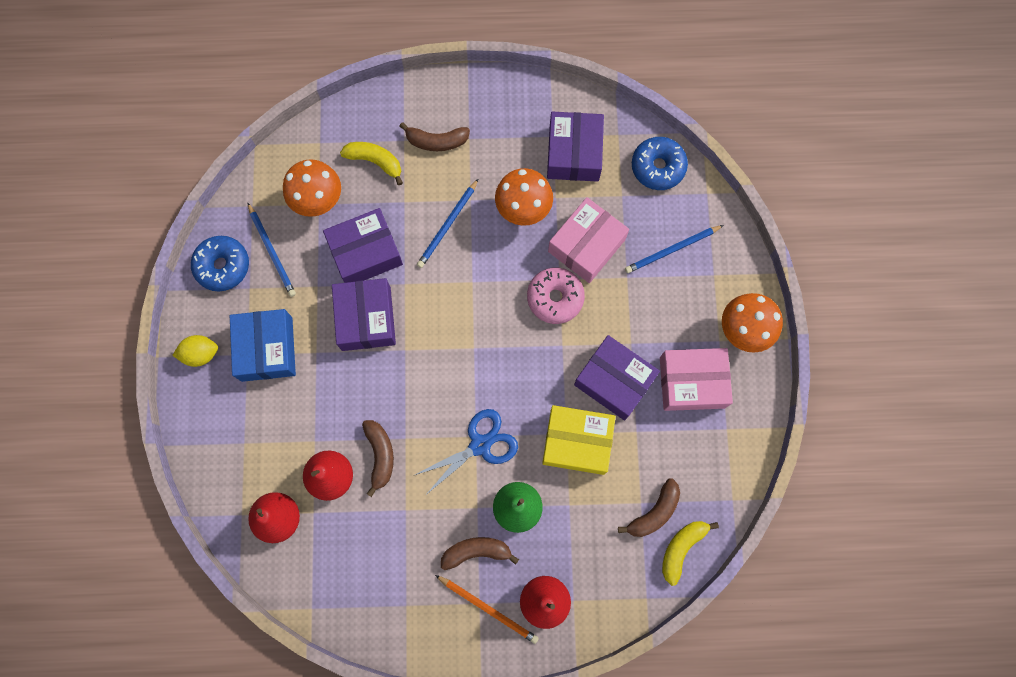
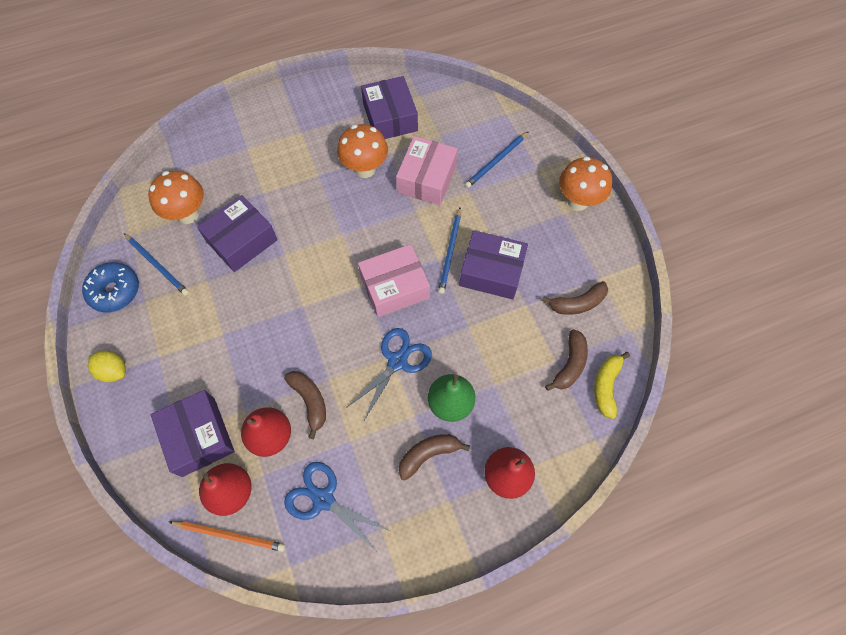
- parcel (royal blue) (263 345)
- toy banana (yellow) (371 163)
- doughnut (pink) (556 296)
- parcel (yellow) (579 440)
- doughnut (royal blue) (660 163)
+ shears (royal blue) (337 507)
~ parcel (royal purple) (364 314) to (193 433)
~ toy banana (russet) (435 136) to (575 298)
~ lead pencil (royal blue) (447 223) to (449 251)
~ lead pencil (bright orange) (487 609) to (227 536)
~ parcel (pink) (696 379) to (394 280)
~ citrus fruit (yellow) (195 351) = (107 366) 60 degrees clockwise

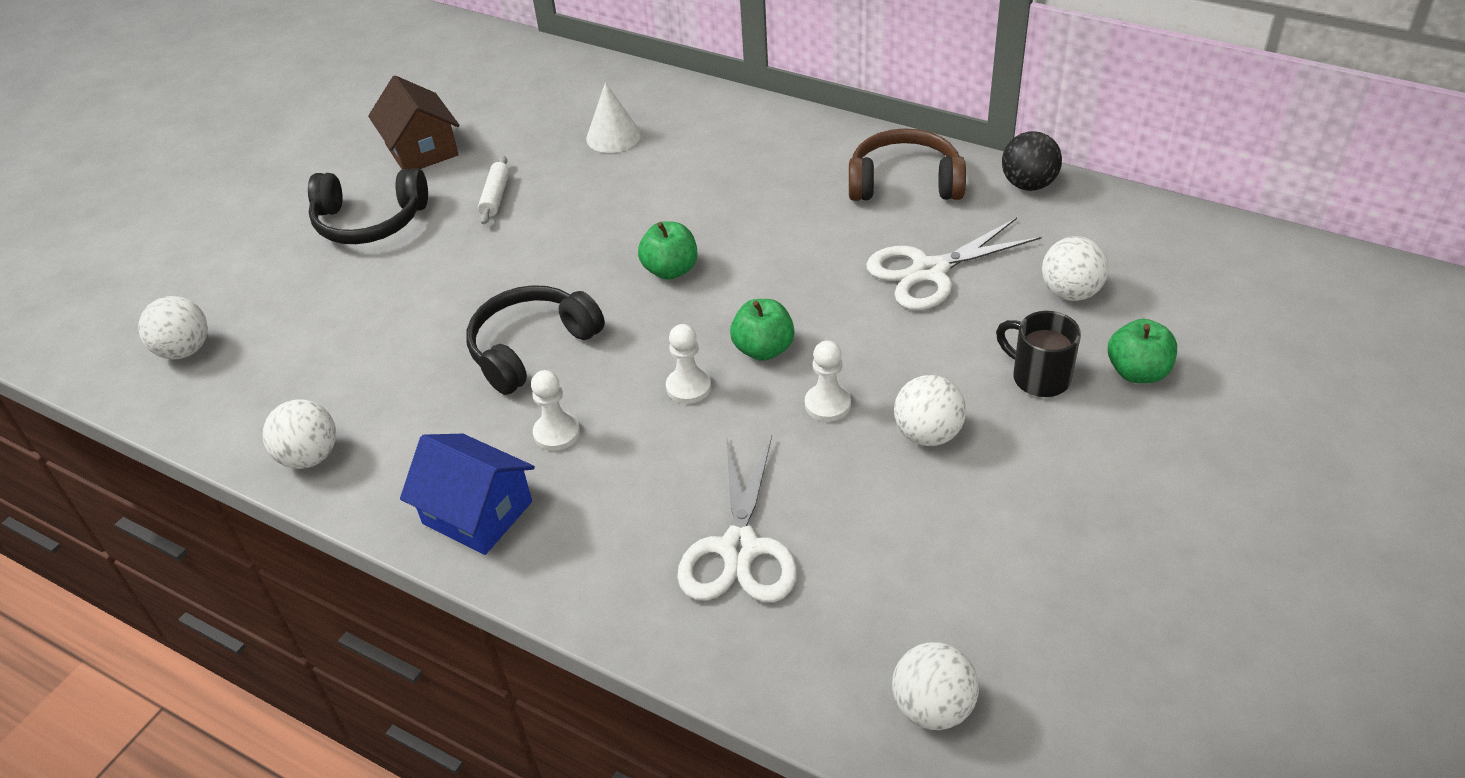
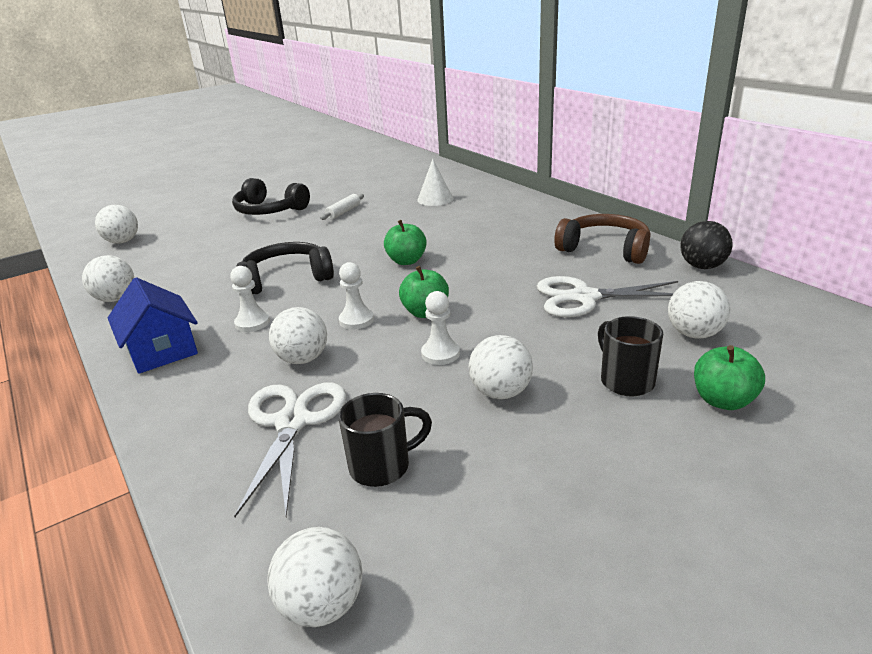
- cottage (russet) (414 123)
+ play ball (white) (298 335)
+ coffee mug (ebony) (385 440)
~ shears (white) (737 519) = (290 449) 150 degrees clockwise

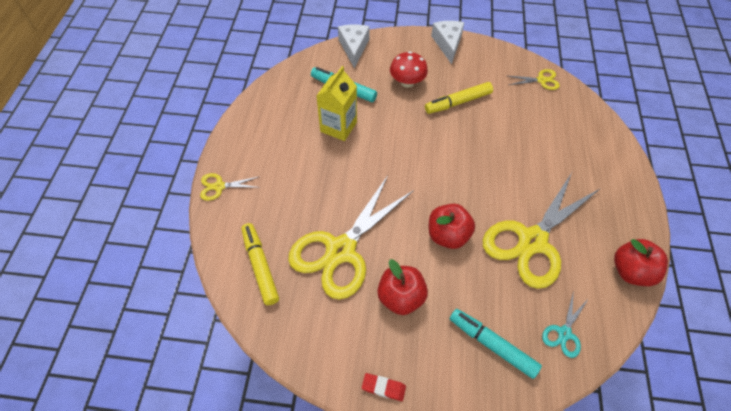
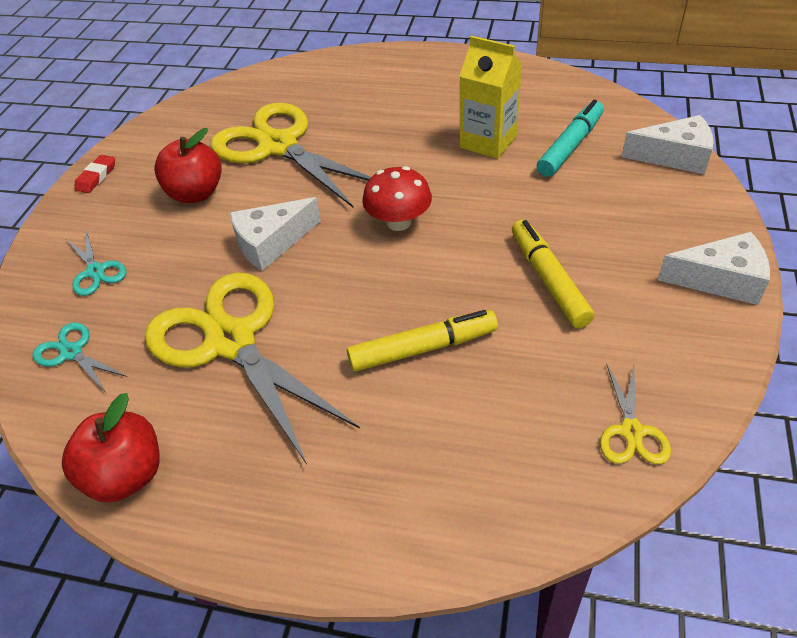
- shears (yellow) (230 187)
~ felt pen (yellow) (260 264) to (422 341)
~ toadstool (crimson) (409 69) to (397 198)
~ toy apple (crimson) (452 226) to cheese (white) (275 234)
~ felt pen (turquoise) (496 344) to shears (turquoise) (96 263)

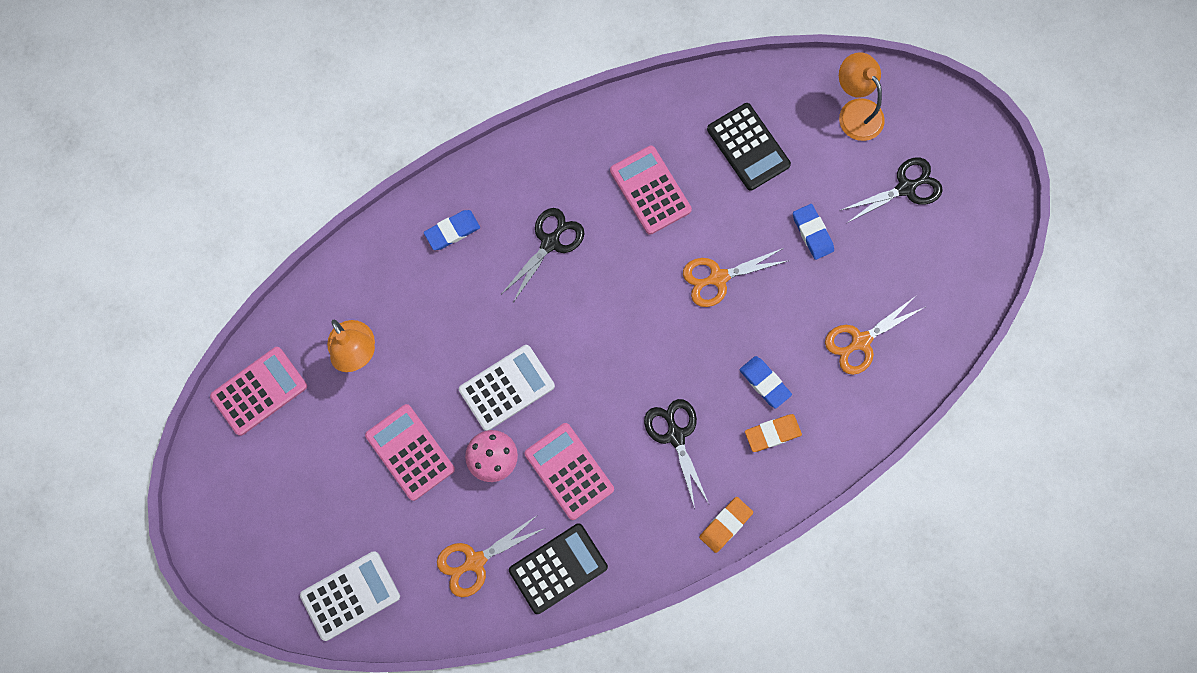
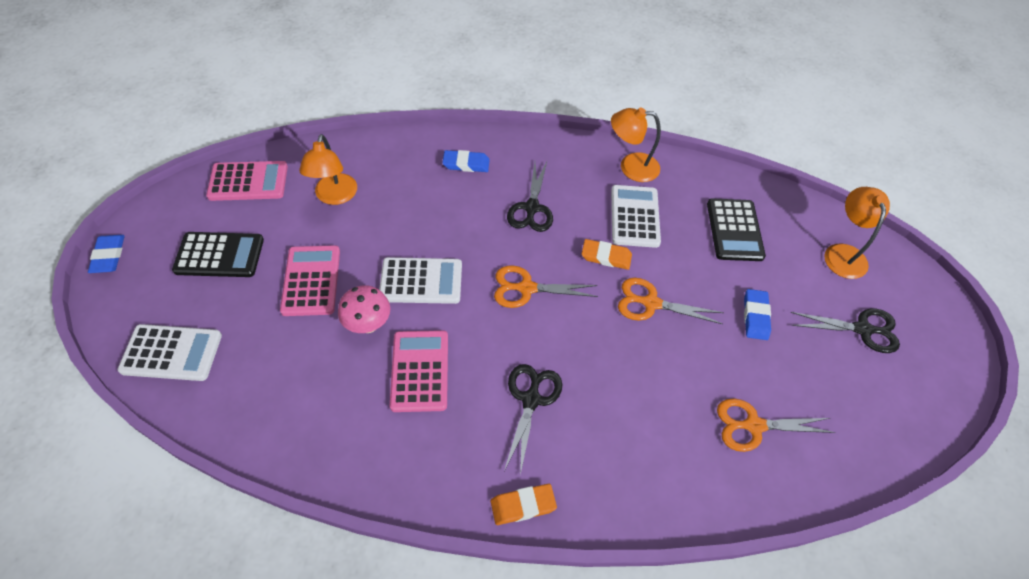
+ reading lamp (bright orange) (636 145)
~ shears (bright orange) (491 556) to (546 286)
~ pocket calculator (ebony) (558 568) to (218 254)
~ gum eraser (royal blue) (765 382) to (106 254)
~ gum eraser (bright orange) (773 433) to (606 254)
~ pocket calculator (pink) (651 190) to pocket calculator (white) (636 216)
~ shears (ebony) (543 255) = (530 197) 120 degrees clockwise

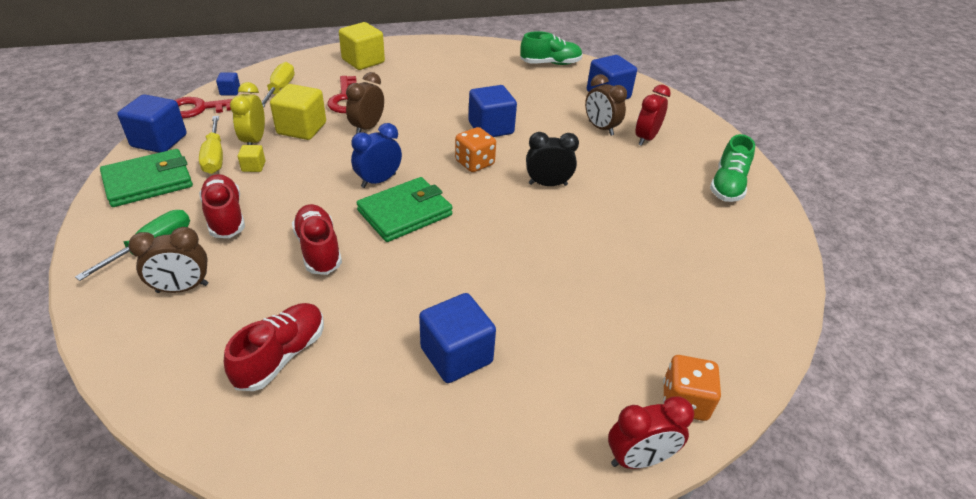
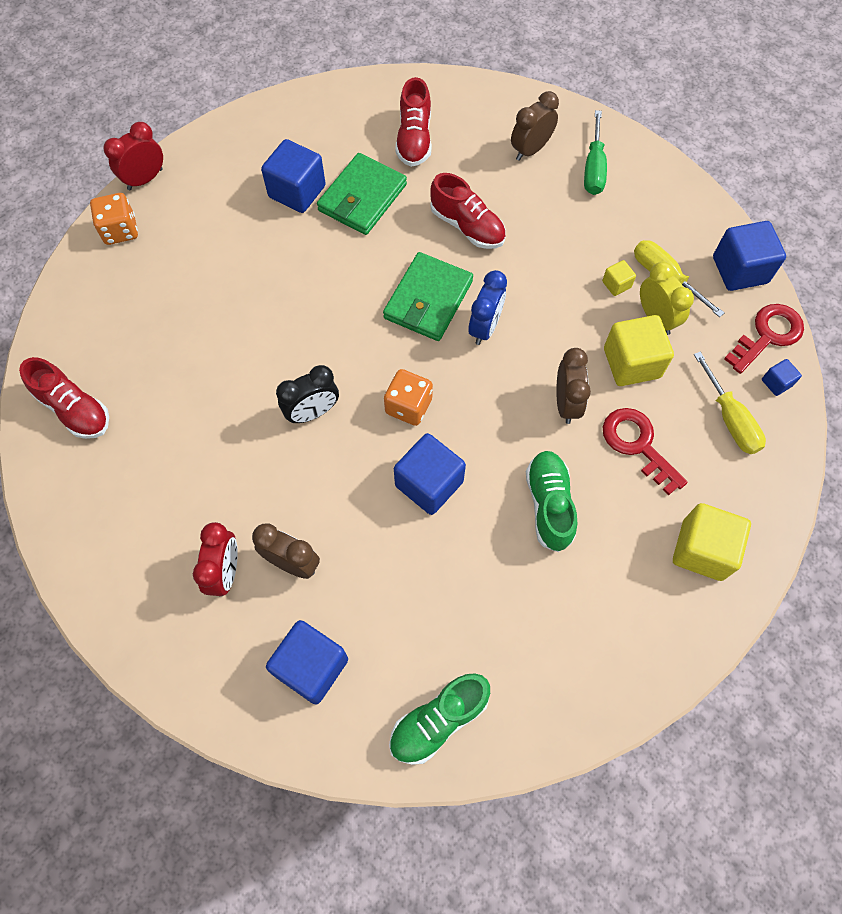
~ card wallet (green) (146 178) to (362 194)
~ shoe (crimson) (222 206) to (64 398)
~ shoe (green) (732 168) to (551 501)

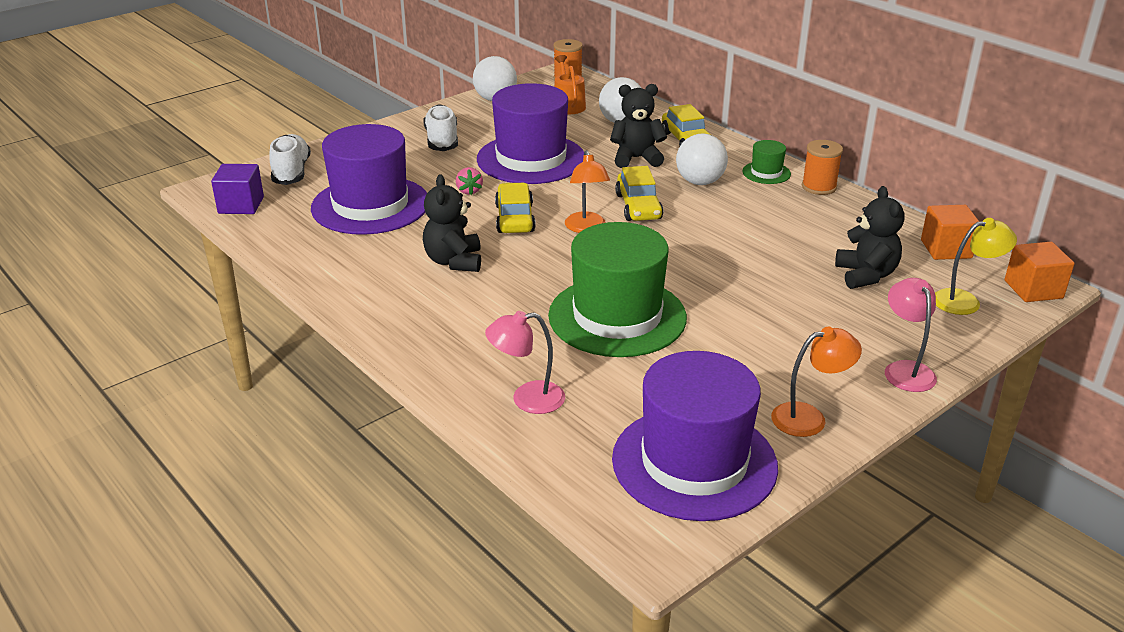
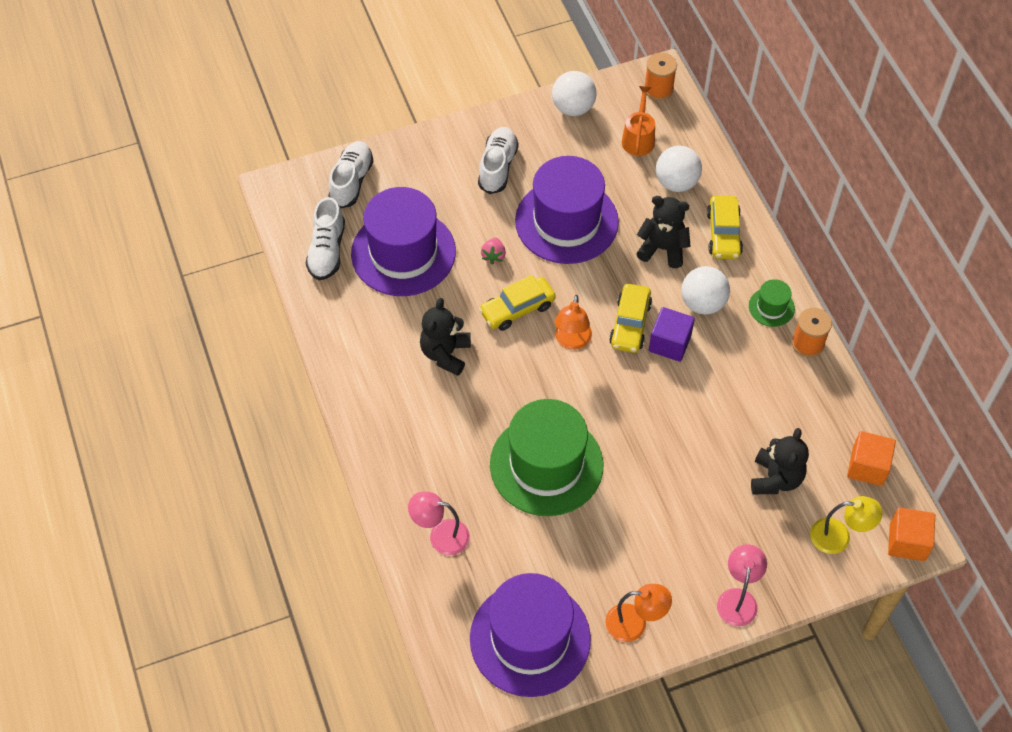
+ shoe (white) (325 238)
~ solid cube (royal purple) (237 189) to (672 334)
~ toy car (yellow) (515 208) = (517 303) 135 degrees counterclockwise

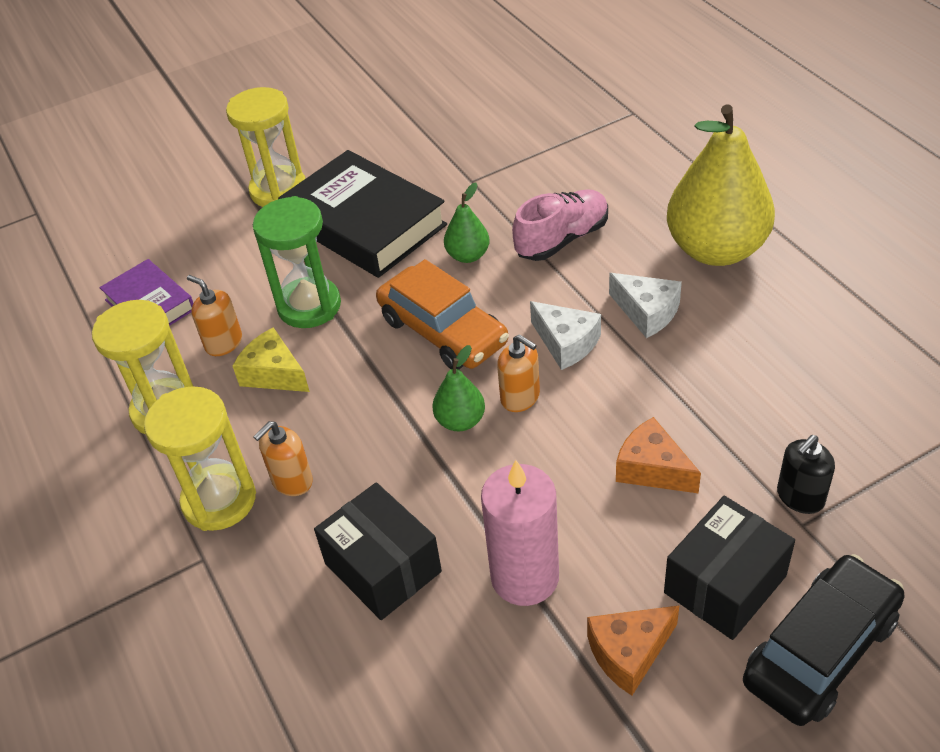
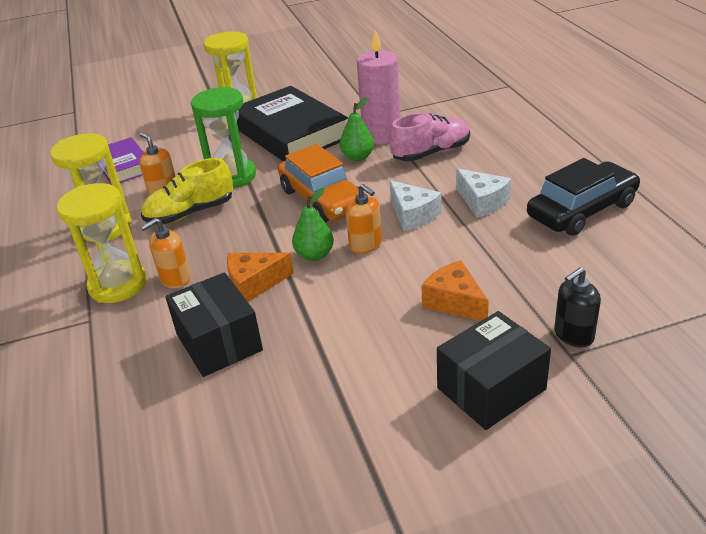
- toy pear (yellow) (721 185)
~ candle (pink) (520 533) to (378 87)
~ cheese (bright orange) (633 651) to (260 277)
~ toy car (ebony) (824 640) to (583 197)
~ cheese (yellow) (271 359) to shoe (yellow) (187 191)

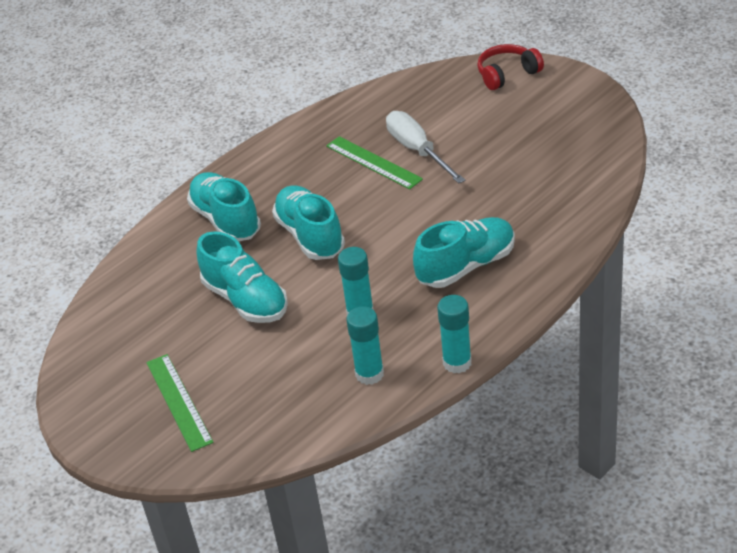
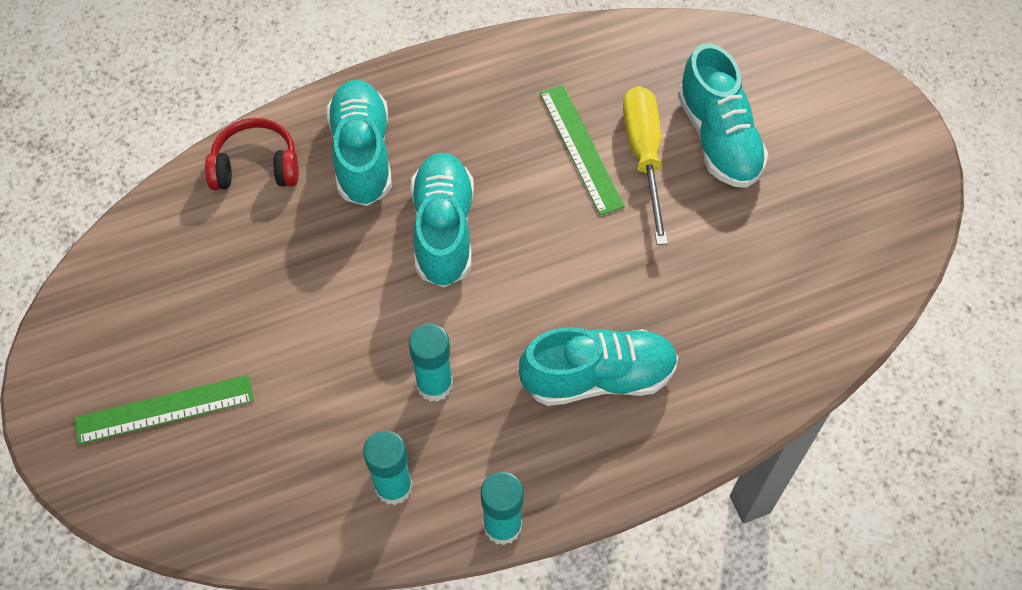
~ shoe (turquoise) (242 277) to (723 115)
~ headset (crimson) (510 67) to (252 154)
~ screwdriver (white) (425 147) to screwdriver (yellow) (645 165)
~ straightedge (green) (180 403) = (164 410) 75 degrees clockwise

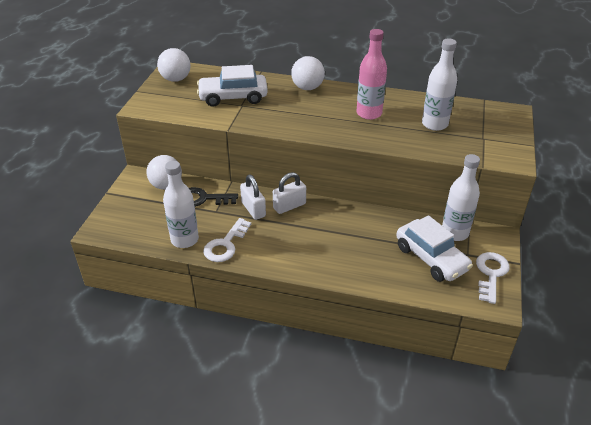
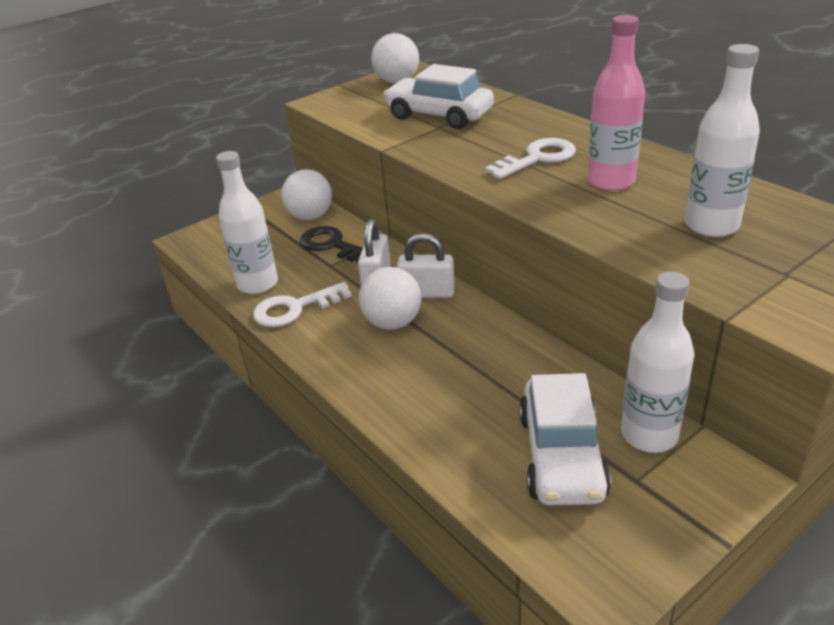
~ play ball (white) (308 73) to (390 298)
~ key (white) (493 278) to (530 158)

